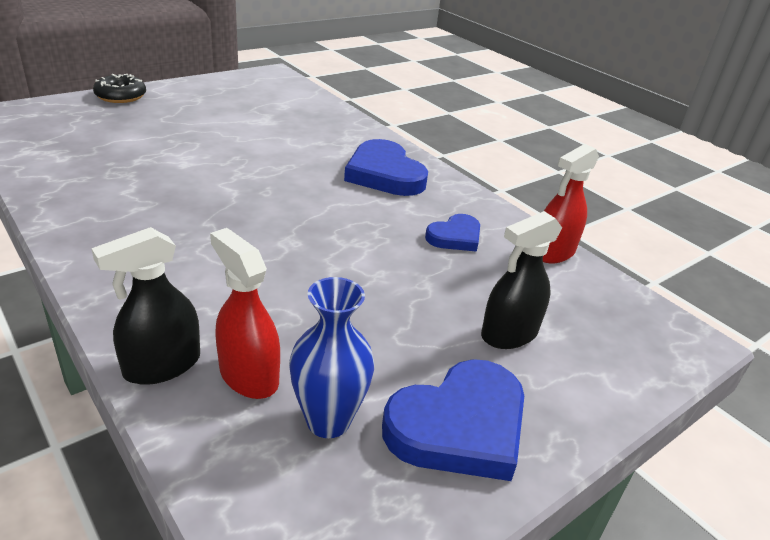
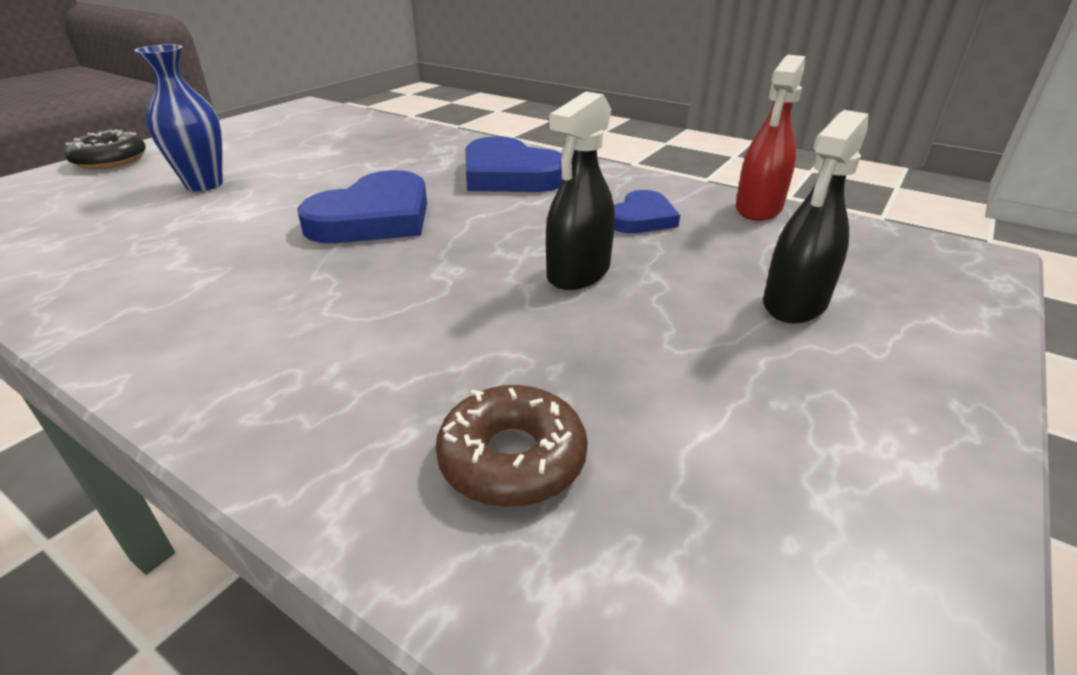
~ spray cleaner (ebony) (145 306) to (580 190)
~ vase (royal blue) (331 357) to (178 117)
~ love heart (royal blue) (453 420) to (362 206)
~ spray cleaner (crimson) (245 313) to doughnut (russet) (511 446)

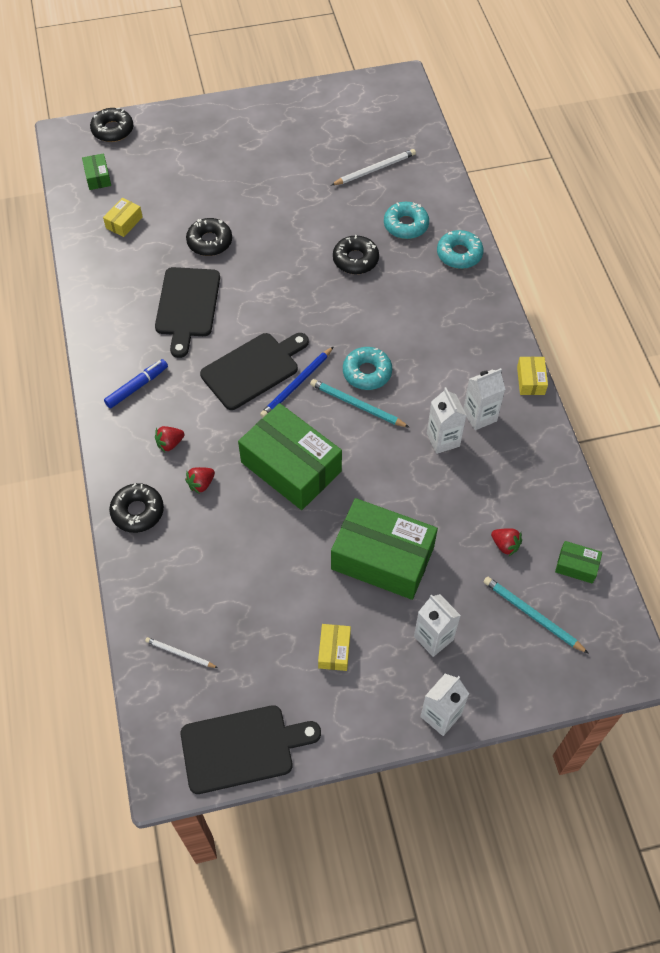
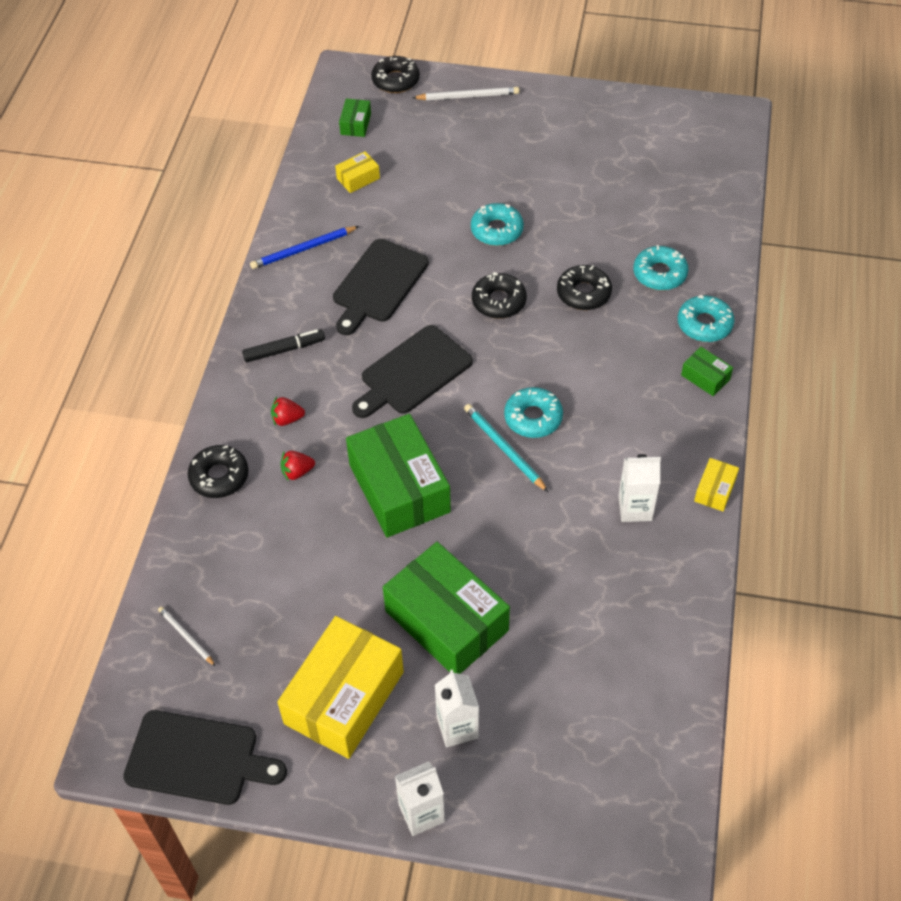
- juice carton (white) (447 420)
- lead pencil (turquoise) (536 615)
- toy strawberry (crimson) (506 542)
+ doughnut (turquoise) (497 224)
~ doughnut (ebony) (209 237) to (499 295)
~ lead pencil (royal blue) (297 382) to (304 247)
~ lead pencil (white) (373 167) to (466 93)
~ parcel (green) (578 562) to (707 371)
~ felt pen (royal blue) (136 384) to felt pen (ebony) (283 345)
~ cutting board (ebony) (254 371) = (412 371) 150 degrees clockwise
~ parcel (yellow) (334 647) = (340 687) x2.29

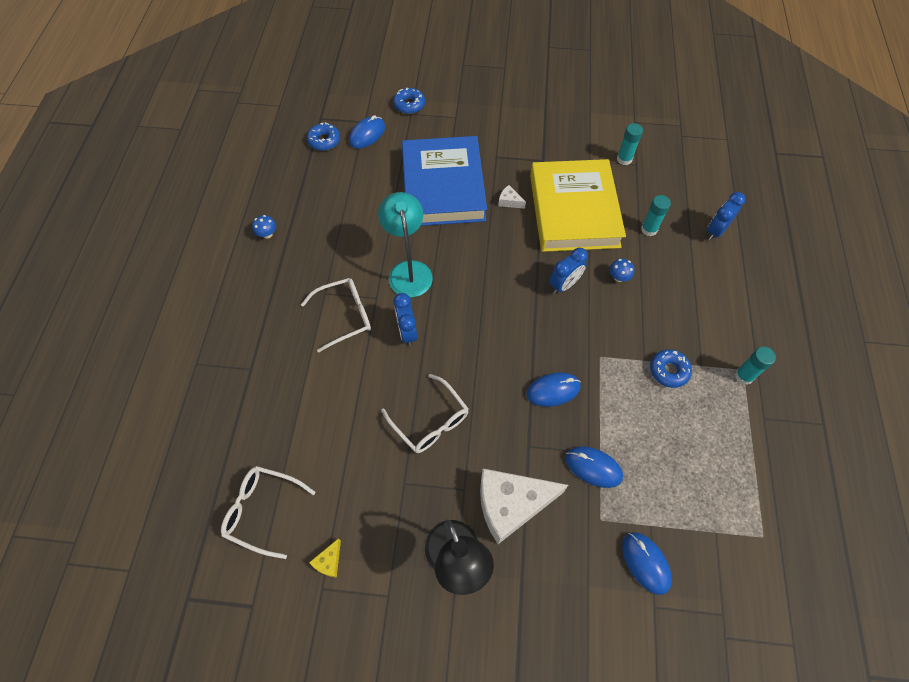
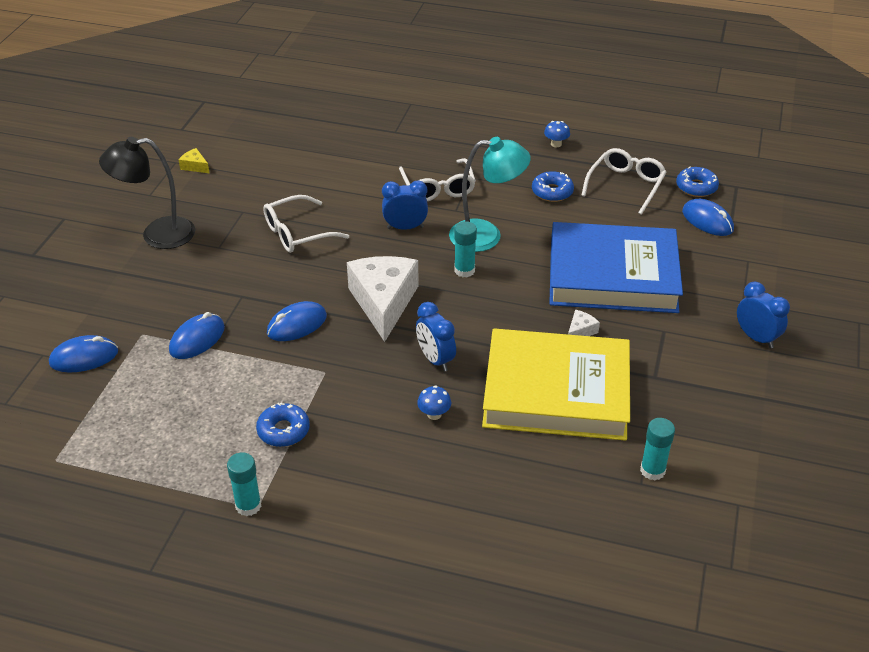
~ spectacles (white) (268 512) to (623 181)
~ doughnut (royal blue) (409 101) to (553 186)
~ cheese (white) (524 506) to (383 299)
~ glue stick (turquoise) (656 215) to (465 249)
~ bedside clock (royal blue) (726 216) to (763 315)
~ PC mouse (royal blue) (553 389) = (297 321) 60 degrees clockwise

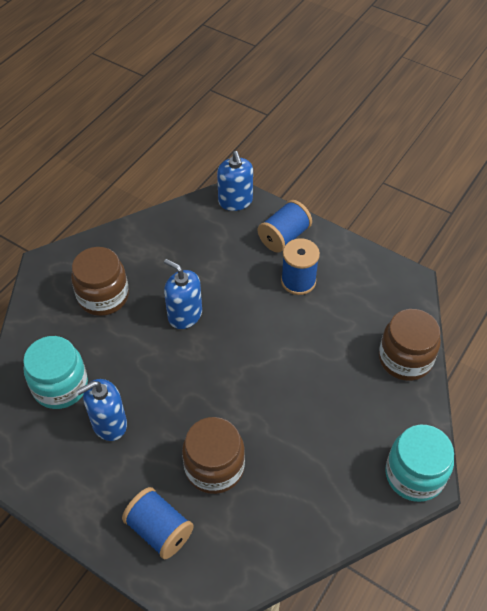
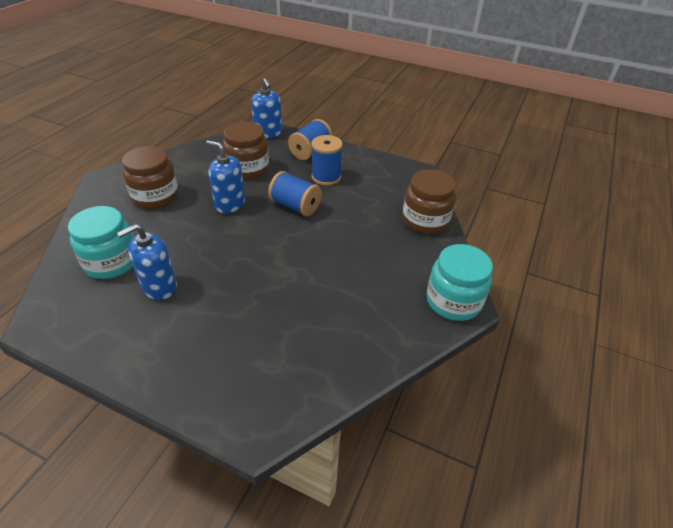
~ reel of thread (royal blue) (158 523) to (295 193)
~ preserve jar (russet) (213 455) to (246 151)

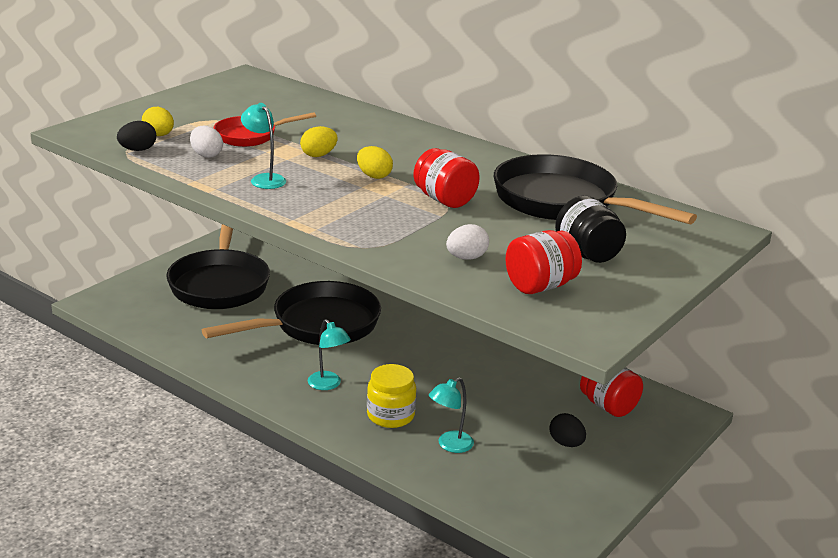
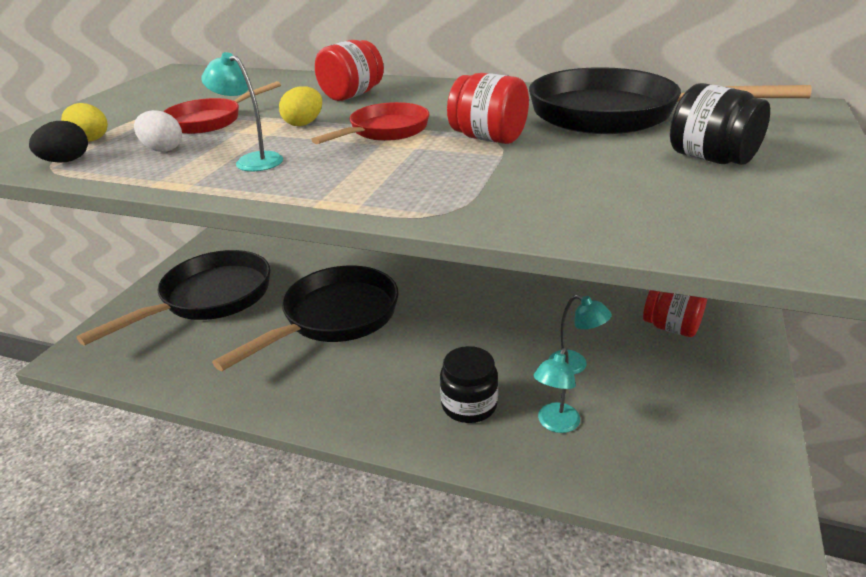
- toy egg (white) (467 242)
- toy egg (ebony) (567 430)
~ reading lamp (turquoise) (329 354) to (580 334)
~ preserve jar (crimson) (543 262) to (349 70)
~ toy egg (yellow) (375 162) to frying pan (crimson) (370 123)
~ preserve jar (yellow) (391 396) to preserve jar (ebony) (469 384)
~ frying pan (ebony) (218 266) = (173 297) 120 degrees counterclockwise

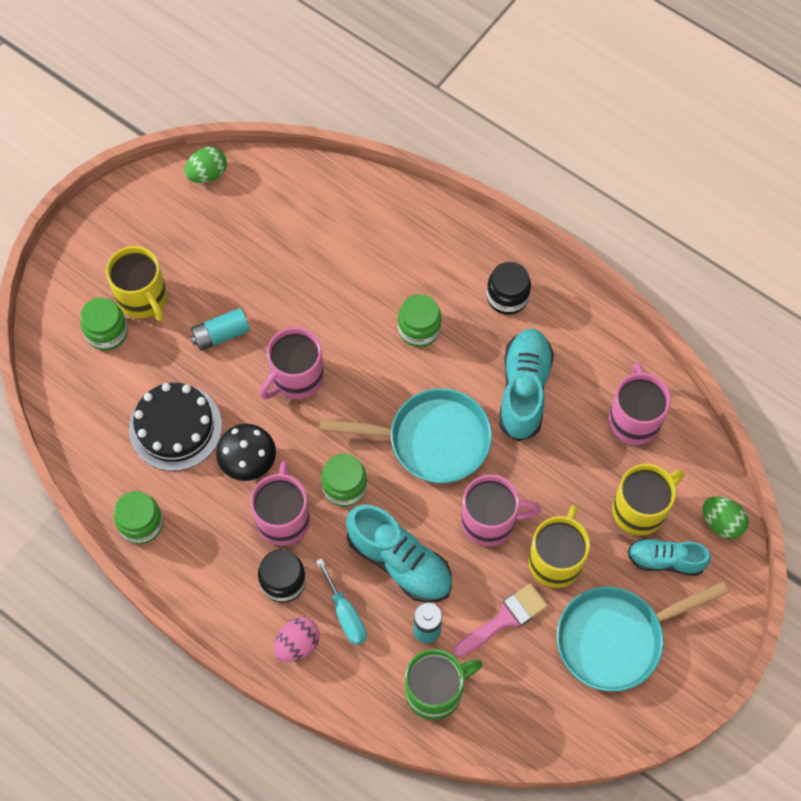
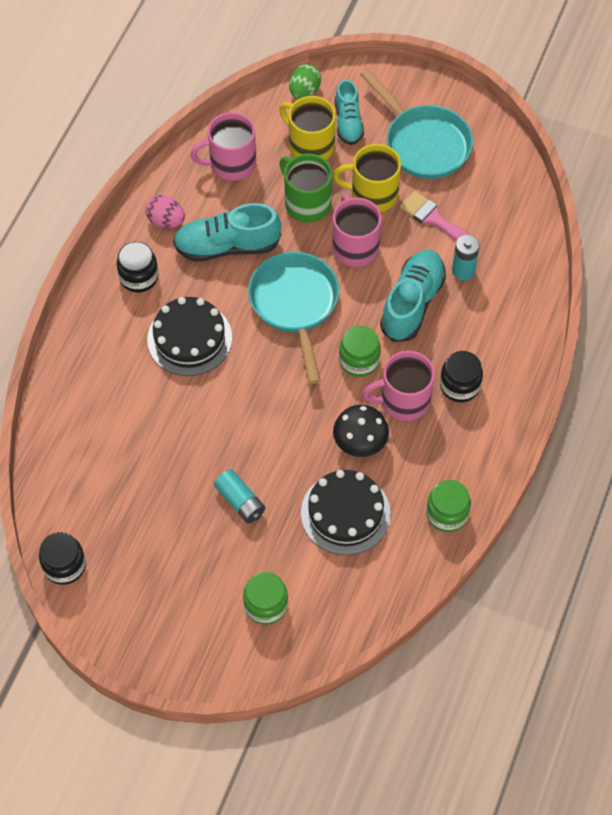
- coffee mug (yellow) (136 284)
- coffee mug (pink) (292 363)
- screwdriver (turquoise) (341 601)
~ toy egg (pink) (296 639) to (165 211)
~ coffee mug (green) (444 684) to (305 188)
~ toy egg (green) (205 165) to preserve jar (ebony) (62 558)
~ preserve jar (green) (420 320) to cake (ebony) (189 336)

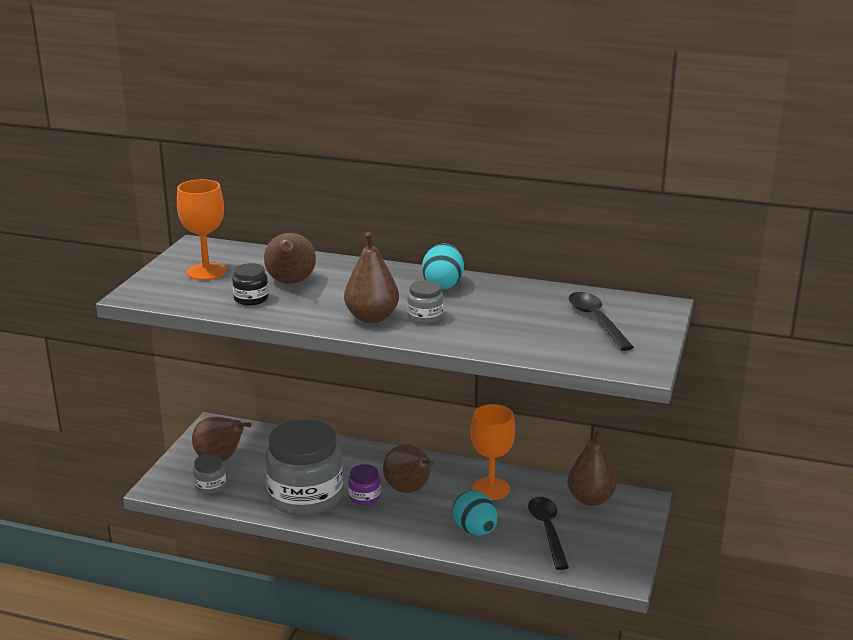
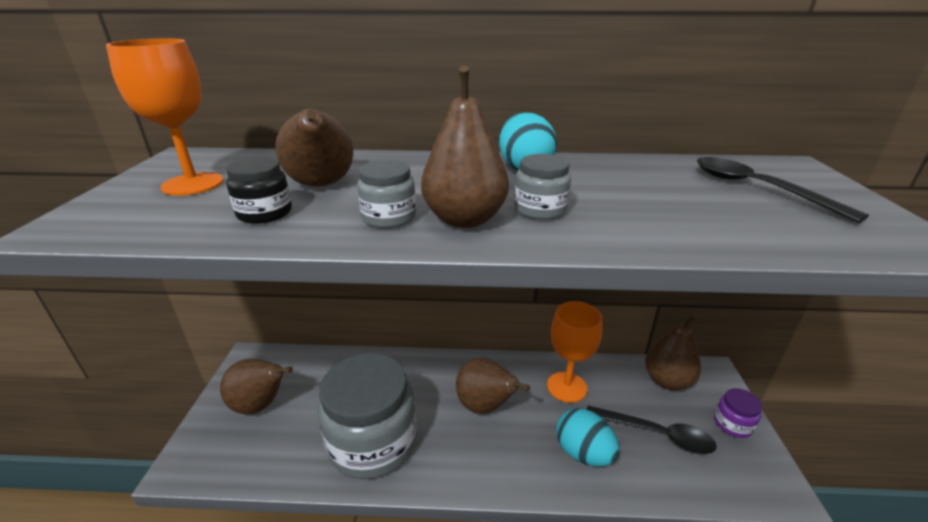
~ preserve jar (grey) (209 474) to (386 194)
~ preserve jar (royal purple) (364 484) to (738 413)
~ tablespoon (ebony) (548 533) = (652 430) 135 degrees clockwise

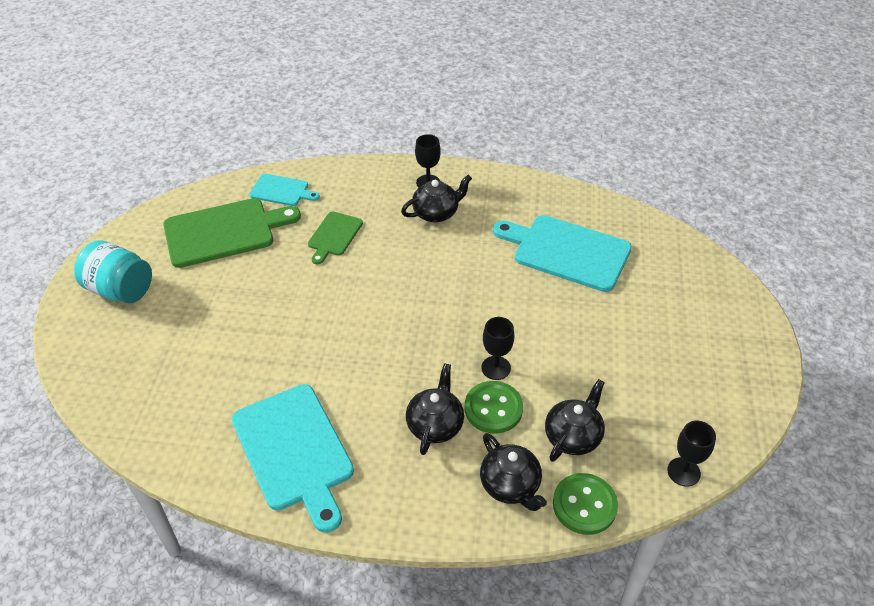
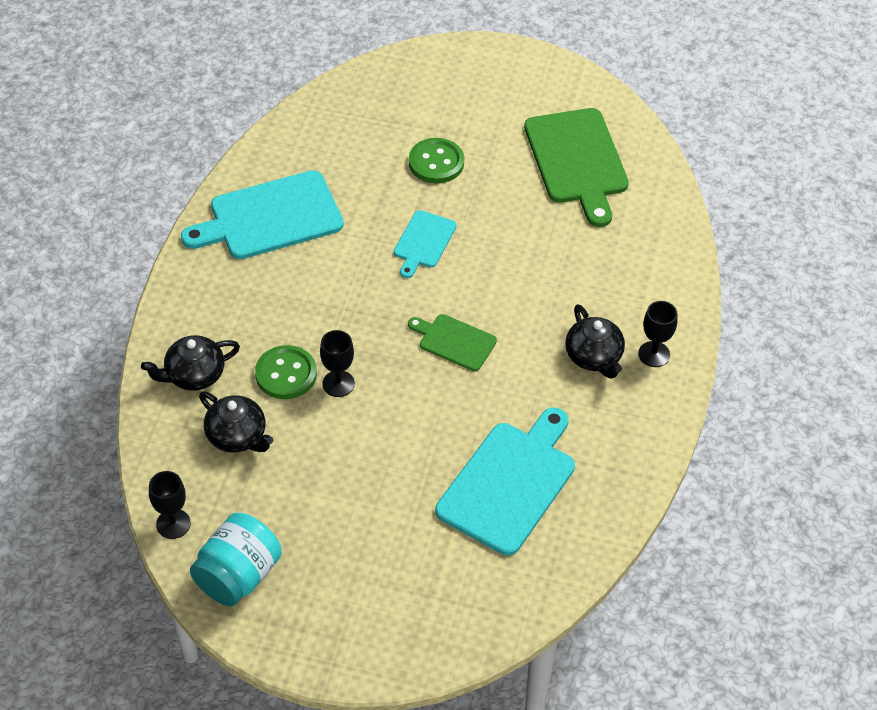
- teapot (ebony) (435 409)
~ preserve jar (turquoise) (113 271) to (236 559)
~ cutting board (turquoise) (284 190) to (425 244)
~ cutting board (green) (335 237) to (452 342)
~ shirt button (green) (585 504) to (436 160)

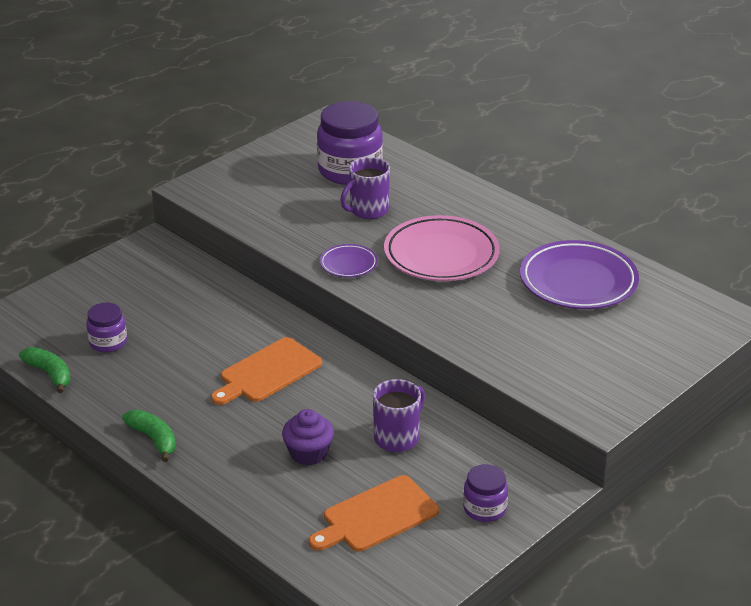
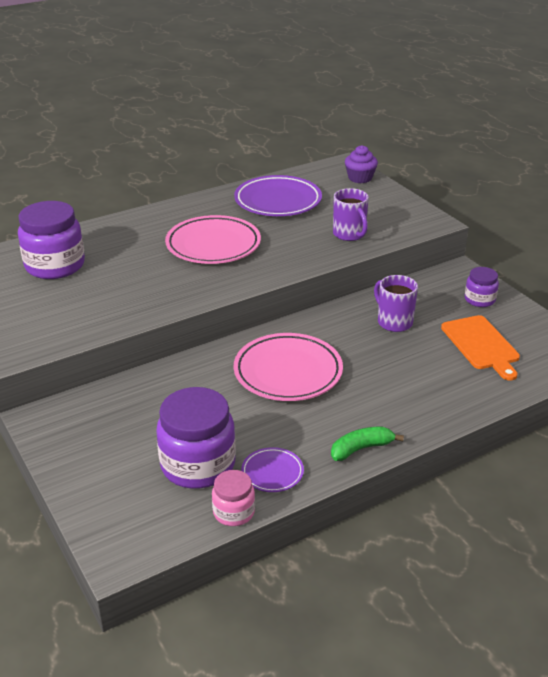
~ muffin (royal purple) (308 437) to (361 164)
~ flat dish (royal purple) (349 260) to (272 469)
~ coffee mug (royal purple) (365 188) to (351 214)
~ toy banana (green) (45 370) to preserve jar (pink) (233 498)
~ cutting board (bright orange) (266 371) to flat dish (pink) (288 367)
~ preserve jar (royal purple) (106 327) = (196 438) x1.90

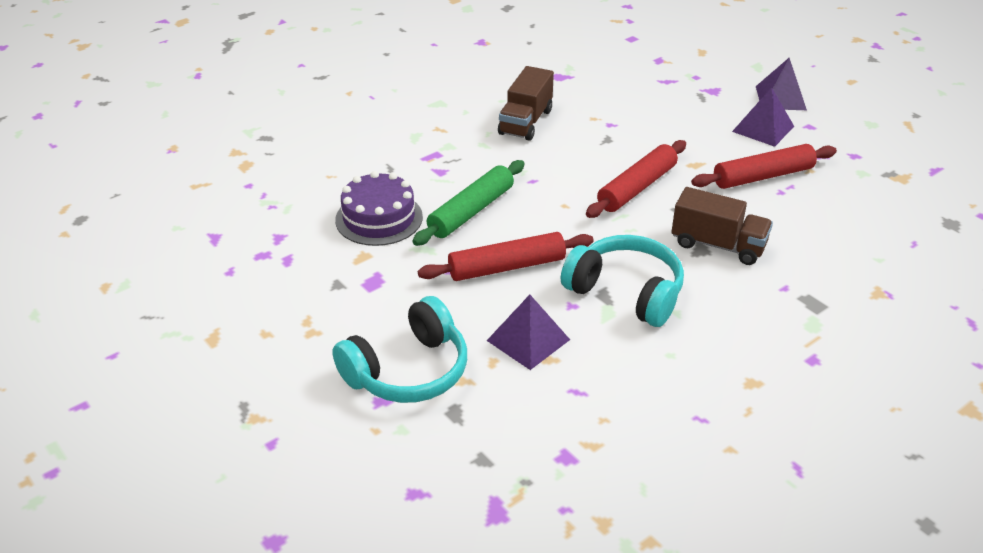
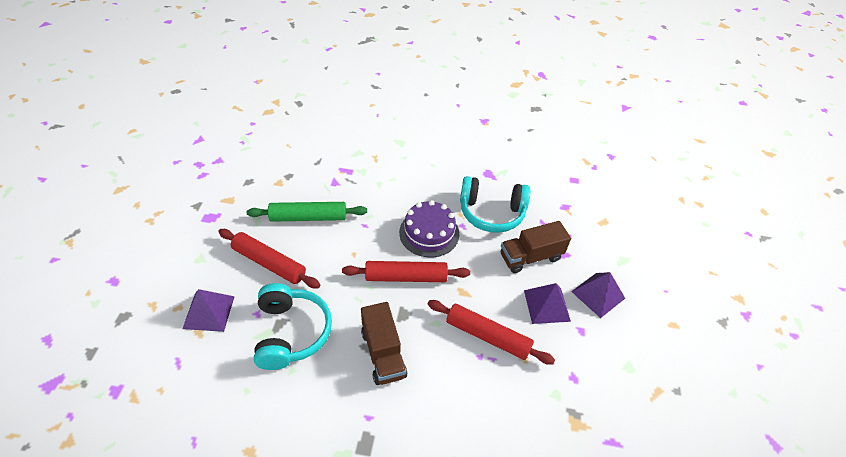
~ headset (turquoise) (399 349) to (495 204)
~ cake (royal purple) (379 208) to (429 228)
~ lorry (russet) (526 103) to (536 247)

